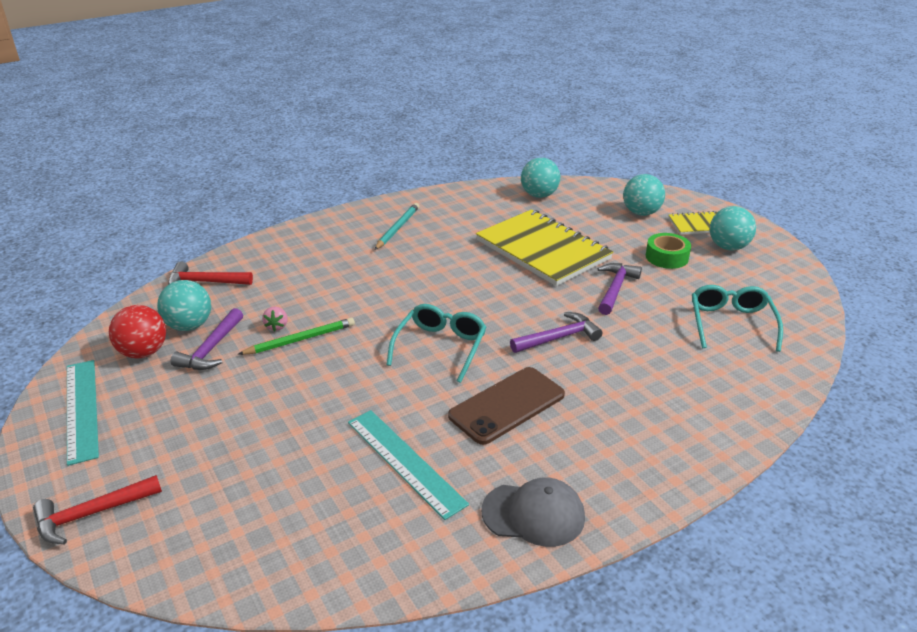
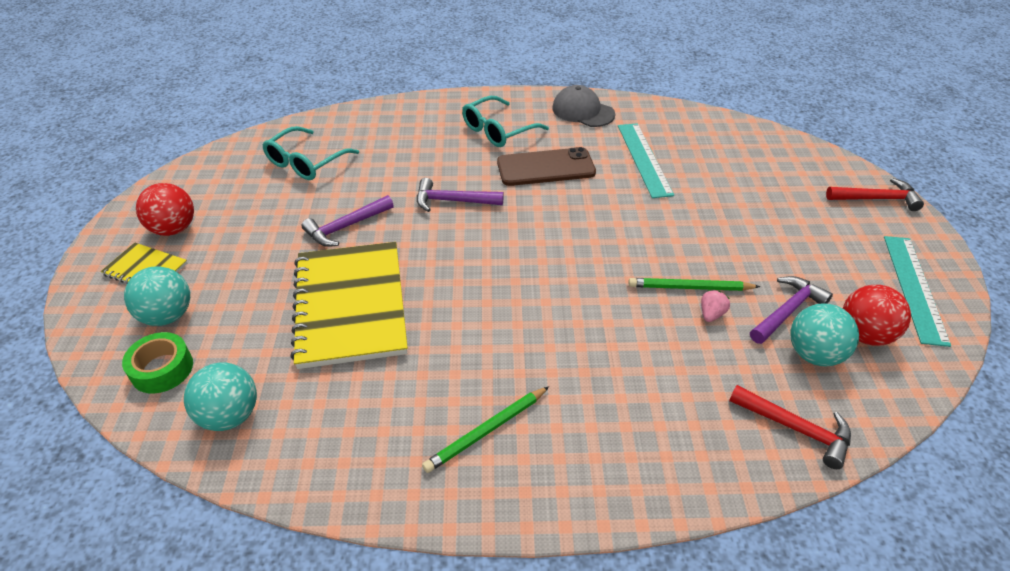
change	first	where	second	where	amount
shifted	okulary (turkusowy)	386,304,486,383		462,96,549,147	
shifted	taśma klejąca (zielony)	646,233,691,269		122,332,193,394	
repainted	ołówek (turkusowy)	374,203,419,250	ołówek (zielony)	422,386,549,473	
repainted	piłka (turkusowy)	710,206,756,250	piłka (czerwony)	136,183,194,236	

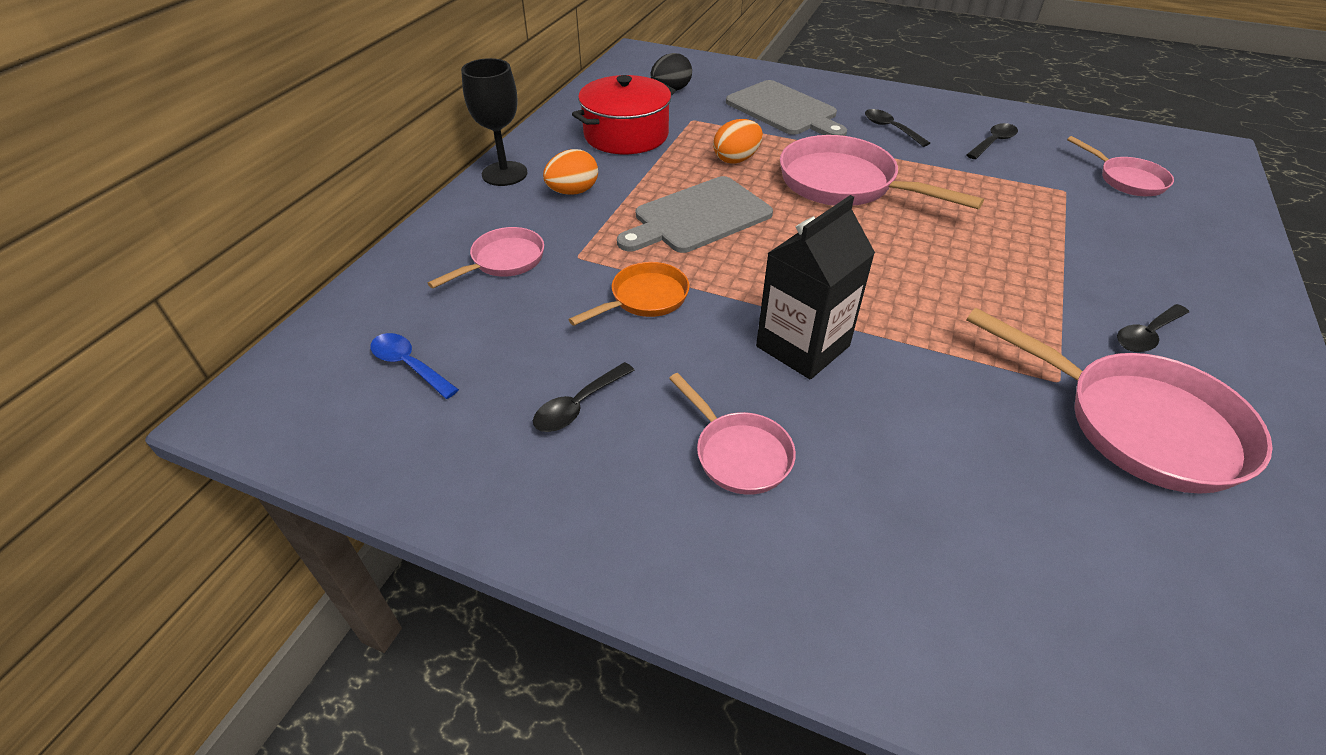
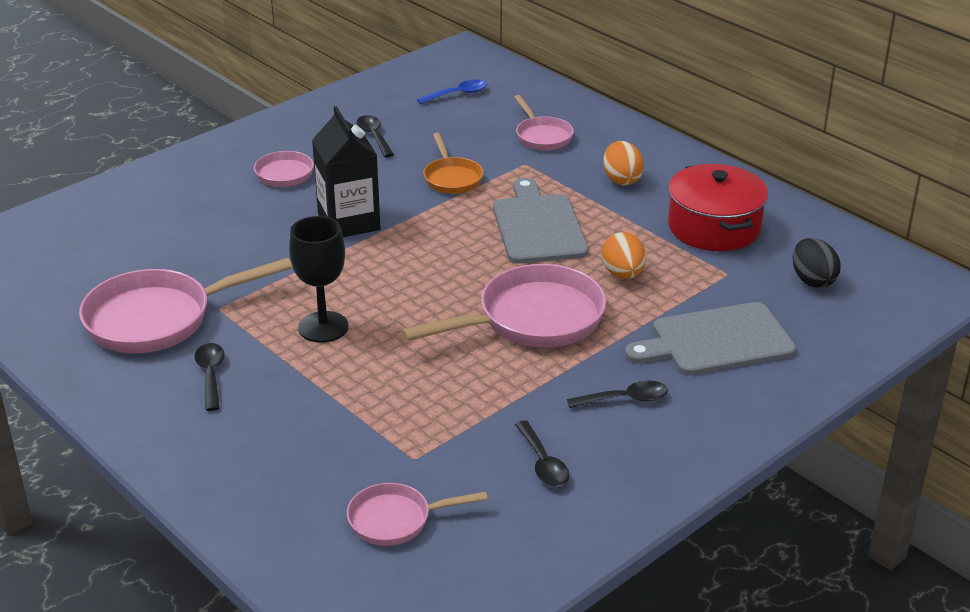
change	first	where	second	where	amount
shifted	kielich (czarny)	461,58,528,186		289,216,348,343	

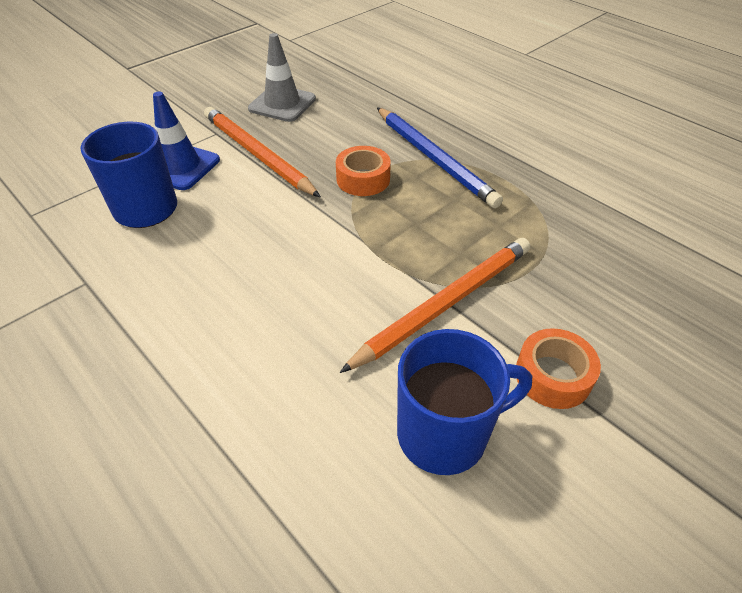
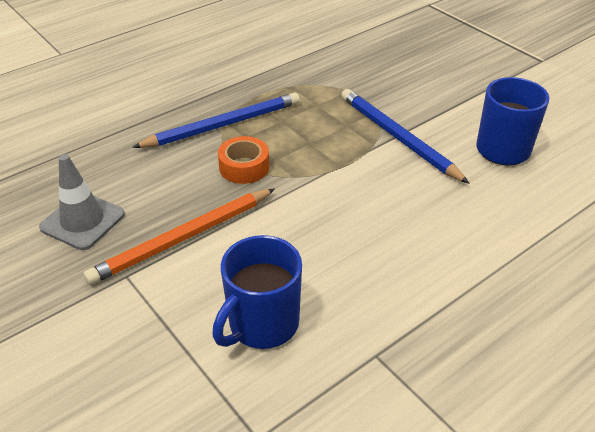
change	first	where	second	where	amount
gone	pachołek (niebieski)	153,91,220,190			
gone	taśma klejąca (pomarańczowy)	516,328,601,409			
repainted	ołówek (pomarańczowy)	339,238,530,373	ołówek (niebieski)	341,89,470,184	

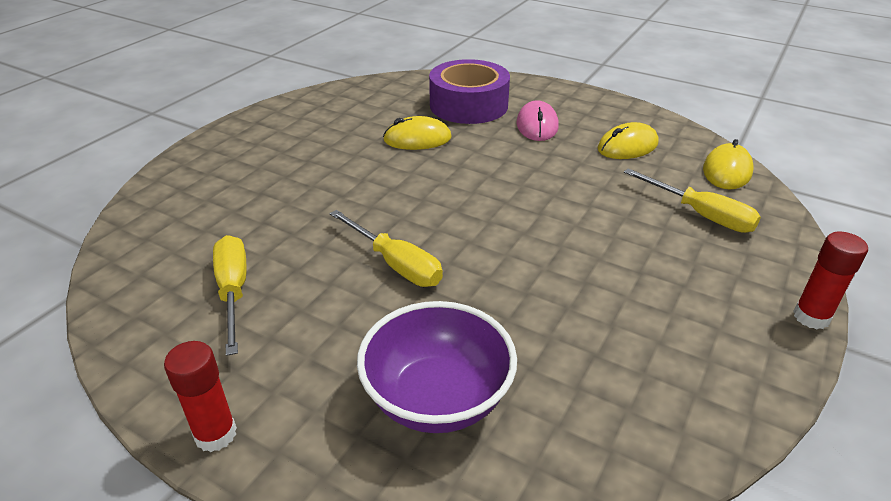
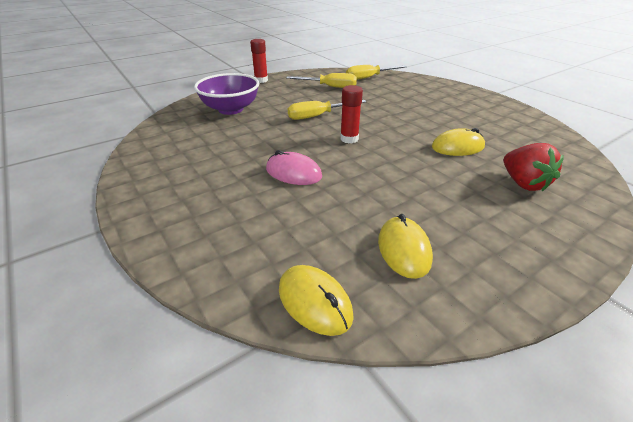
change	first	where	second	where	amount
shifted	myszka (różowy)	516,100,559,141		266,150,322,185	
shifted	śrubokręt (żółty)	624,168,761,233		346,65,407,80	
shifted	klej w sztyfcie (czerwony)	793,232,868,329		340,85,363,144	
swapped	taśma klejąca (fioletowy)	429,59,510,124	truskawka (czerwony)	504,143,564,192	
rotated	myszka (żółty)	383,116,451,150		432,128,485,156	60 degrees clockwise

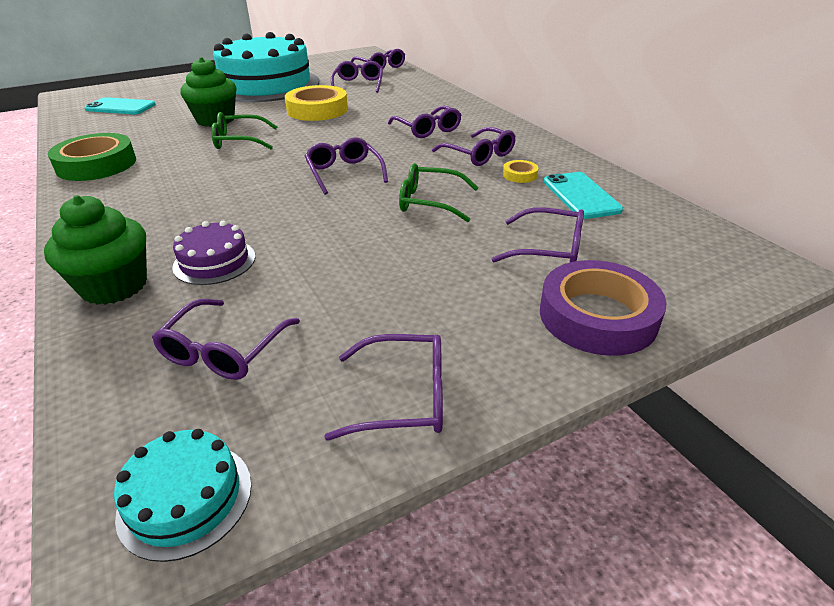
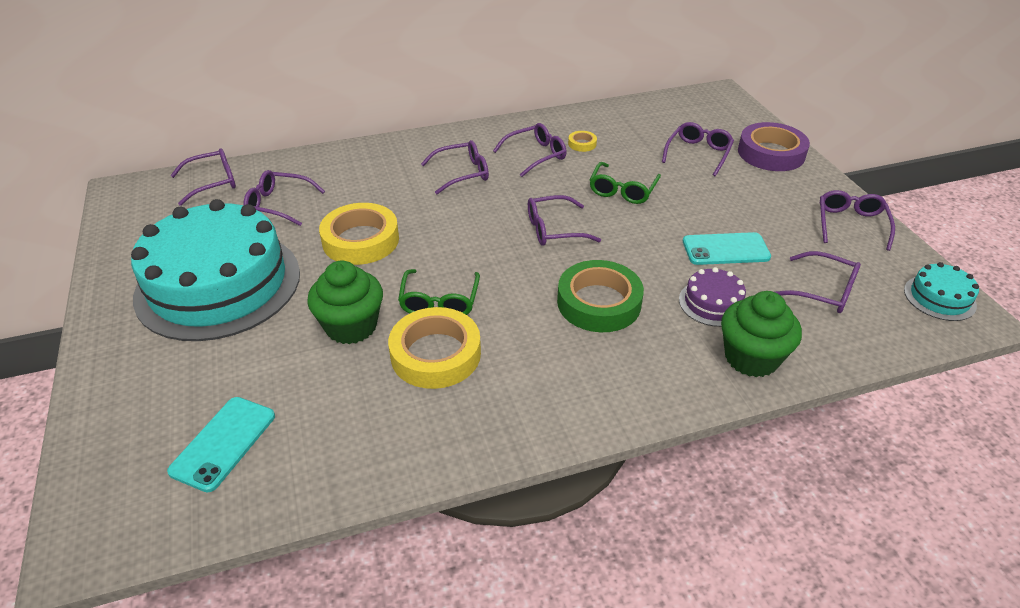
change	first	where	second	where	amount
new			taśma klejąca (żółty)	388,307,481,389	
shifted	taśma klejąca (zielony)	48,133,136,181		557,260,644,332	
shifted	telefon (turkusowy)	544,172,623,219		683,232,771,265	

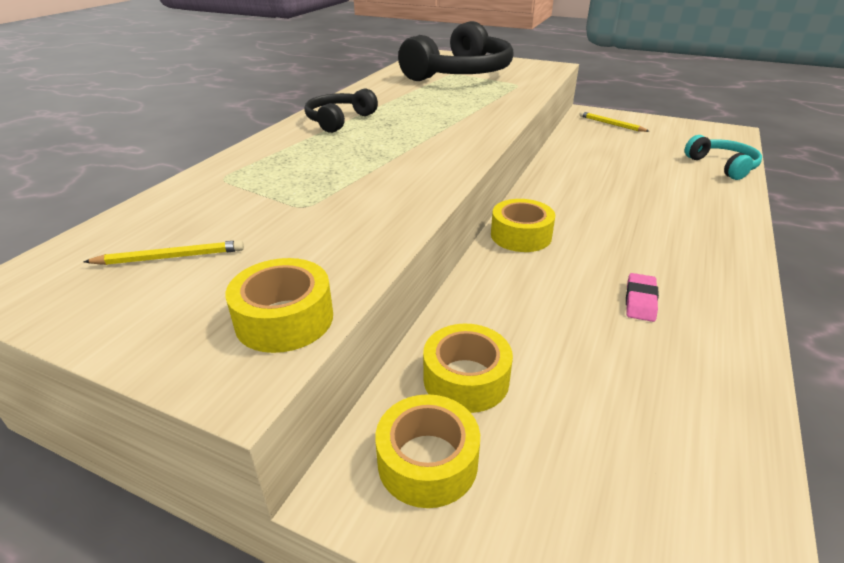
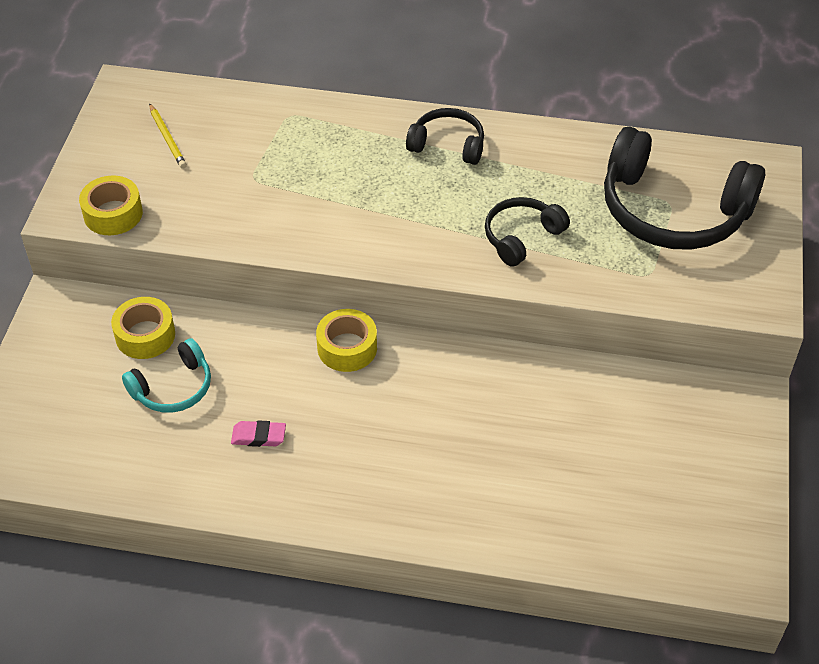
change	first	where	second	where	amount
gone	taśma klejąca (żółty)	375,394,480,508			
gone	ołówek (żółty)	579,111,649,132			
new			słuchawki (czarny)	485,197,570,267	
shifted	słuchawki (turkusowy)	685,135,762,180		122,338,211,413	

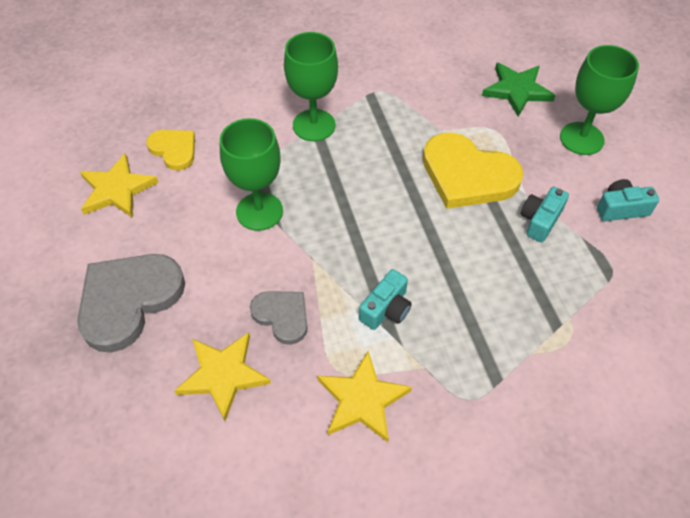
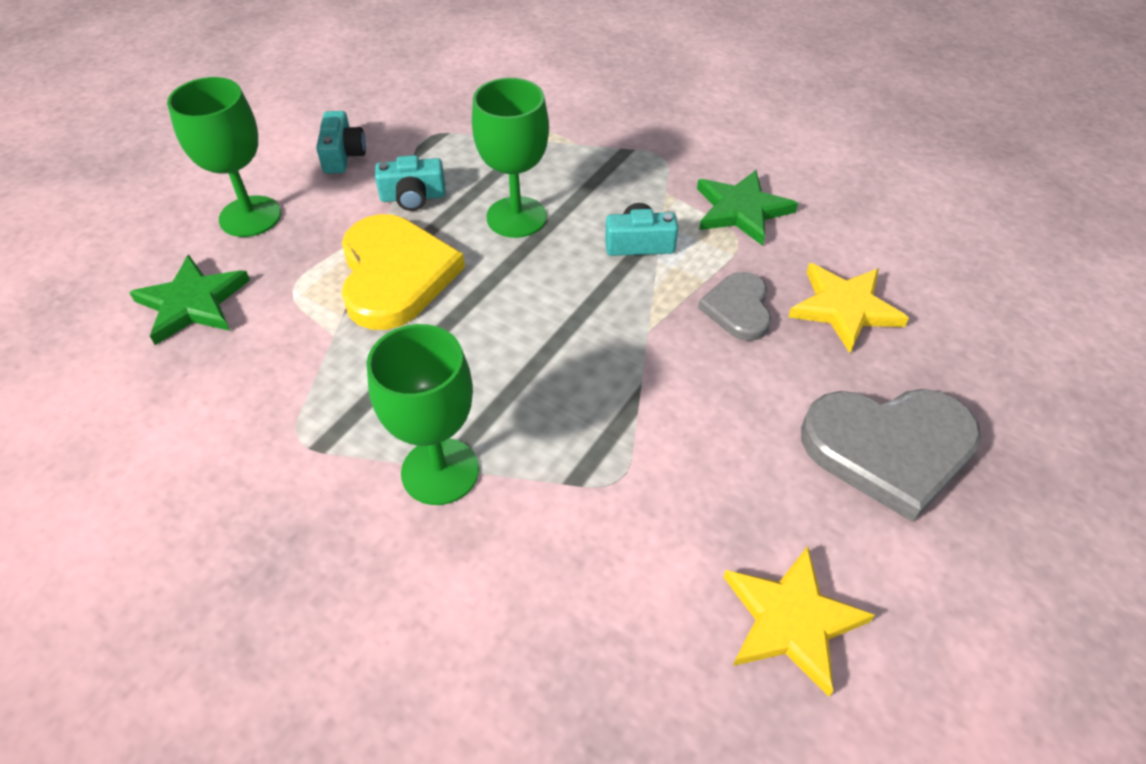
change	first	where	second	where	amount
gone	serce (żółty)	146,130,195,171			
shifted	kielich (zielony)	220,118,283,231		472,78,549,238	
repainted	gwiazda (żółty)	317,351,412,442	gwiazda (zielony)	697,170,798,246	
rotated	aparat fotograficzny (turkusowy)	597,179,659,221		316,111,366,174	135 degrees counterclockwise

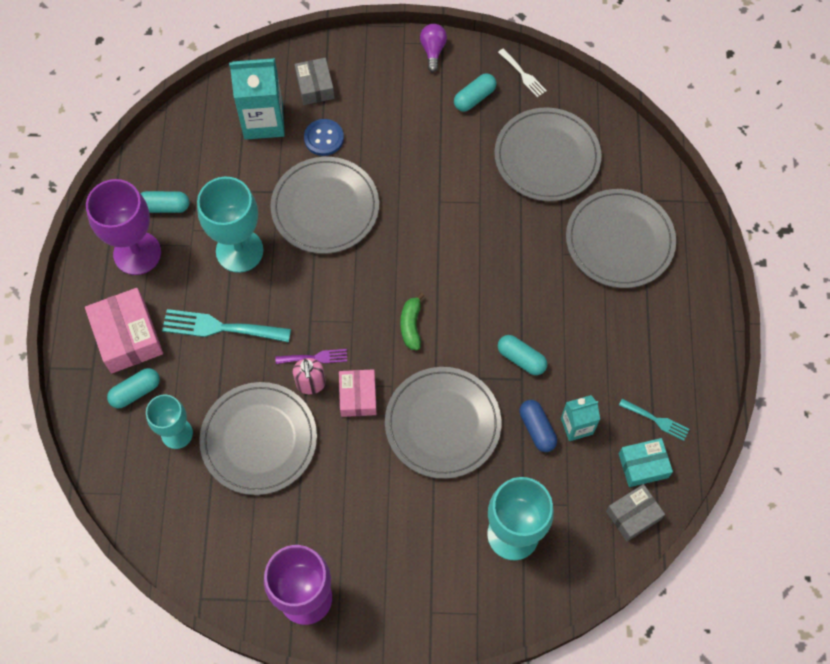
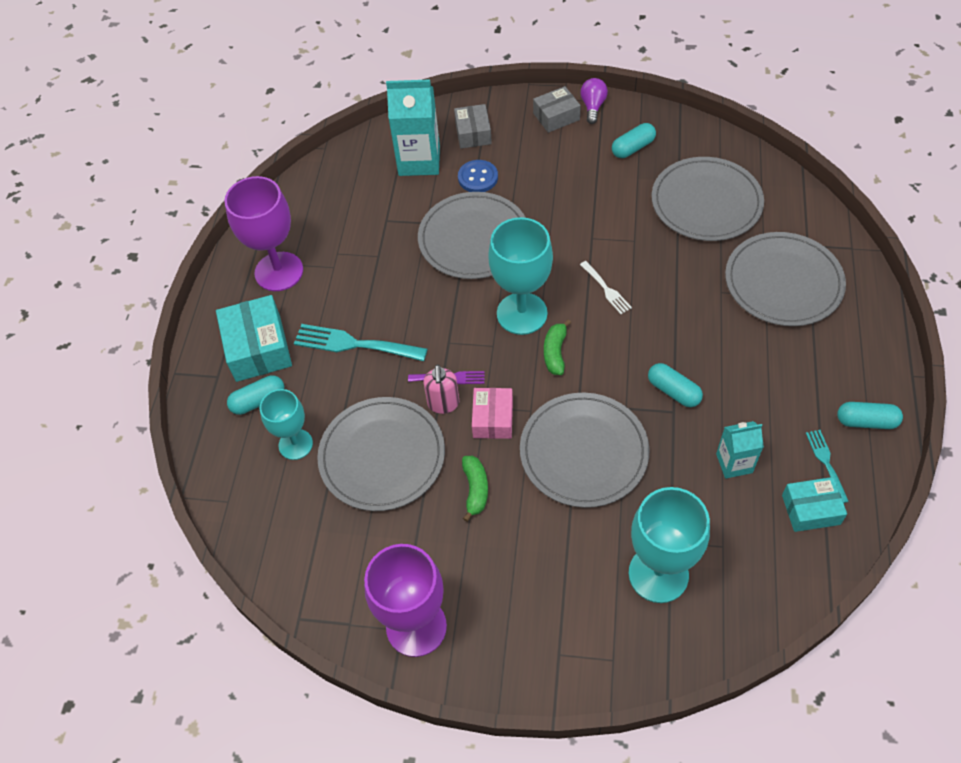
change	first	where	second	where	amount
gone	kapsułka (niebieski)	519,400,557,452			
new			banan (zielony)	462,456,488,522	
shifted	kapsułka (turkusowy)	141,191,189,213		837,402,903,429	
shifted	kielich (turkusowy)	197,177,263,273		488,217,553,335	
shifted	widelec (biały)	498,48,547,97		580,261,632,314	
shifted	pudełko (szary)	606,484,665,541		533,86,581,133	
repainted	pudełko (różowy)	85,288,163,373	pudełko (turkusowy)	216,295,292,382	
rotated	widelec (turkusowy)	619,399,690,441		806,430,849,503	135 degrees counterclockwise

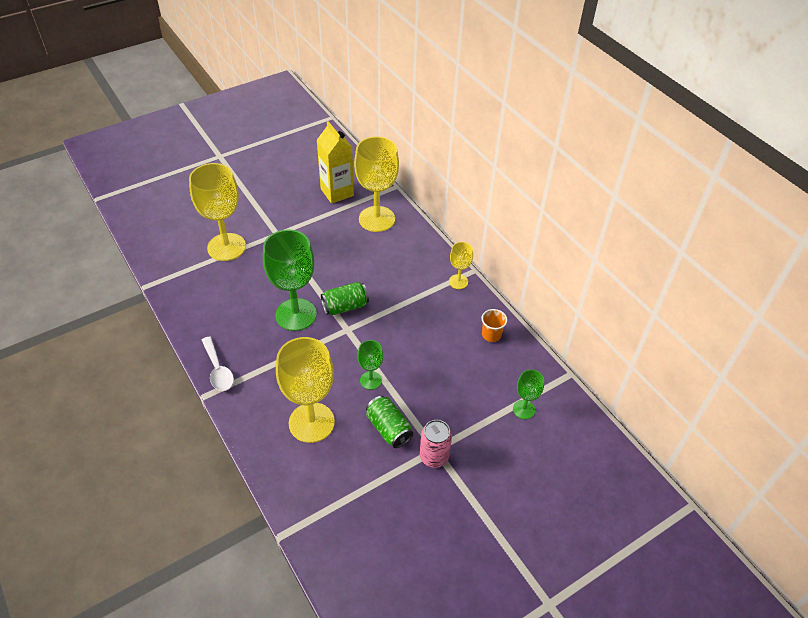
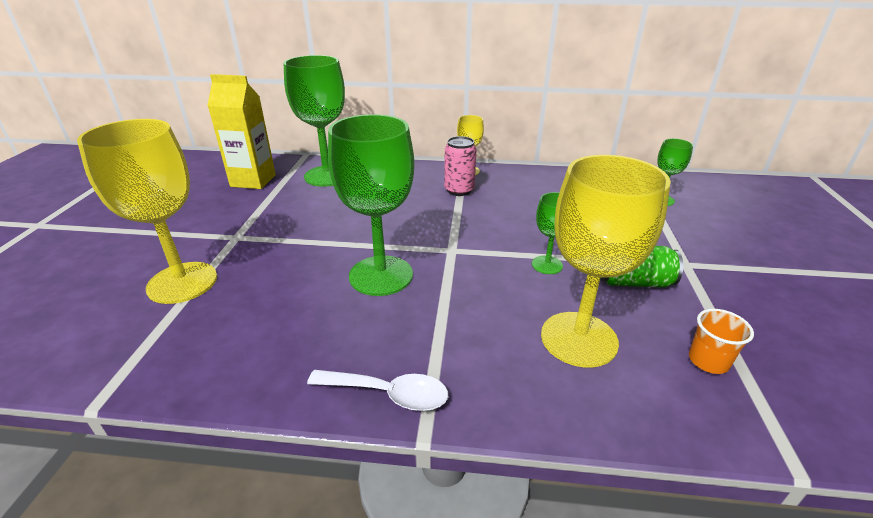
change	first	where	second	where	amount
gone	puszka (zielony)	321,282,369,315			
shifted	puszka (różowy)	420,420,452,468		444,136,476,196	
shifted	szklanka (pomarańczowy)	481,309,507,342		689,309,754,374	
repainted	kielich (żółty)	354,136,399,232	kielich (zielony)	284,55,345,187	

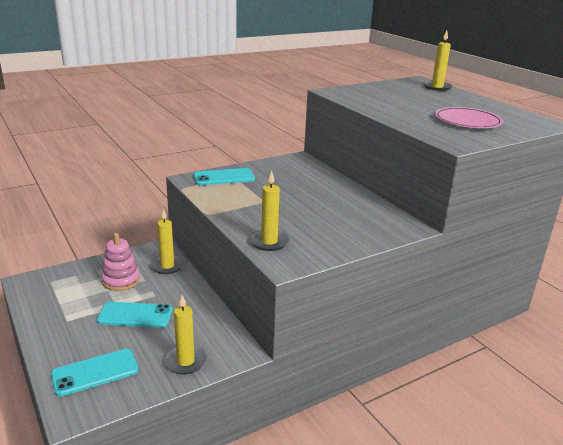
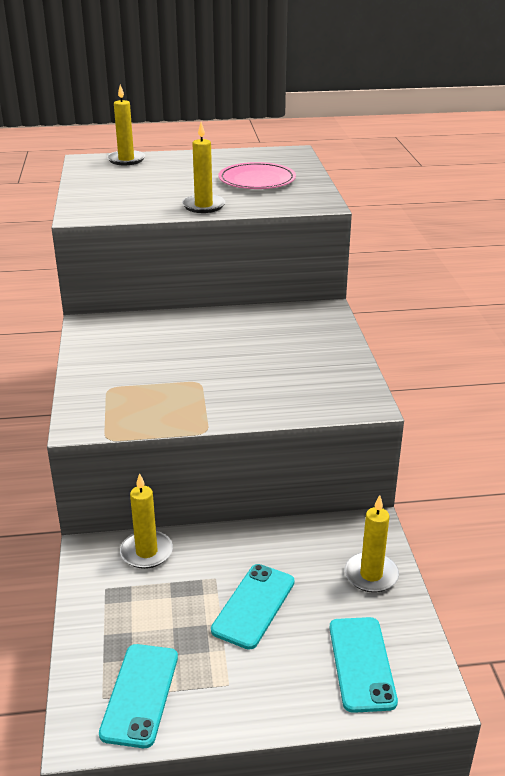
change	first	where	second	where	amount
gone	zabawka nakładanka (różowy)	101,233,140,291			
shifted	telefon (turkusowy)	193,168,255,185		99,644,178,748	
shifted	świeca (żółty)	249,171,290,251		182,122,226,213	

